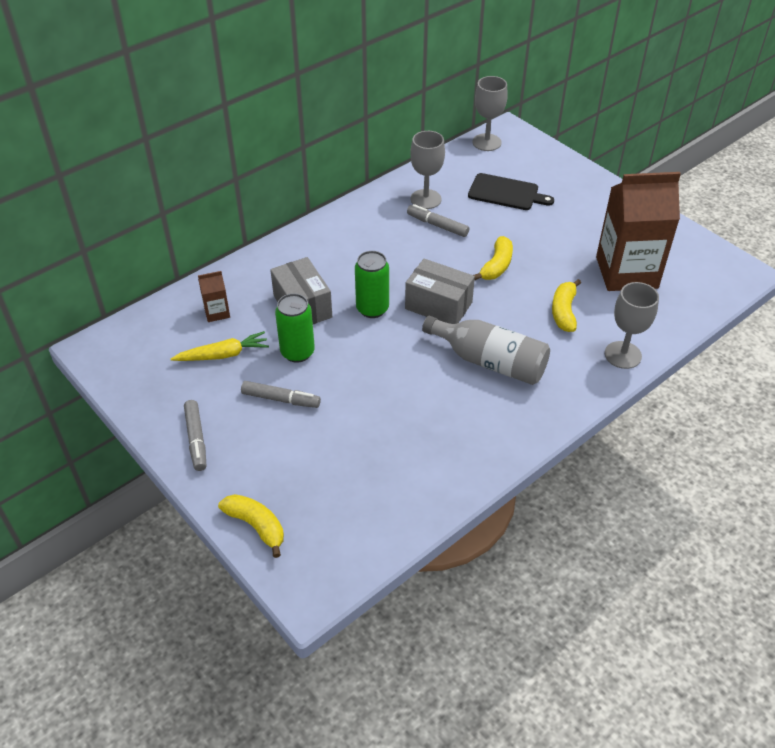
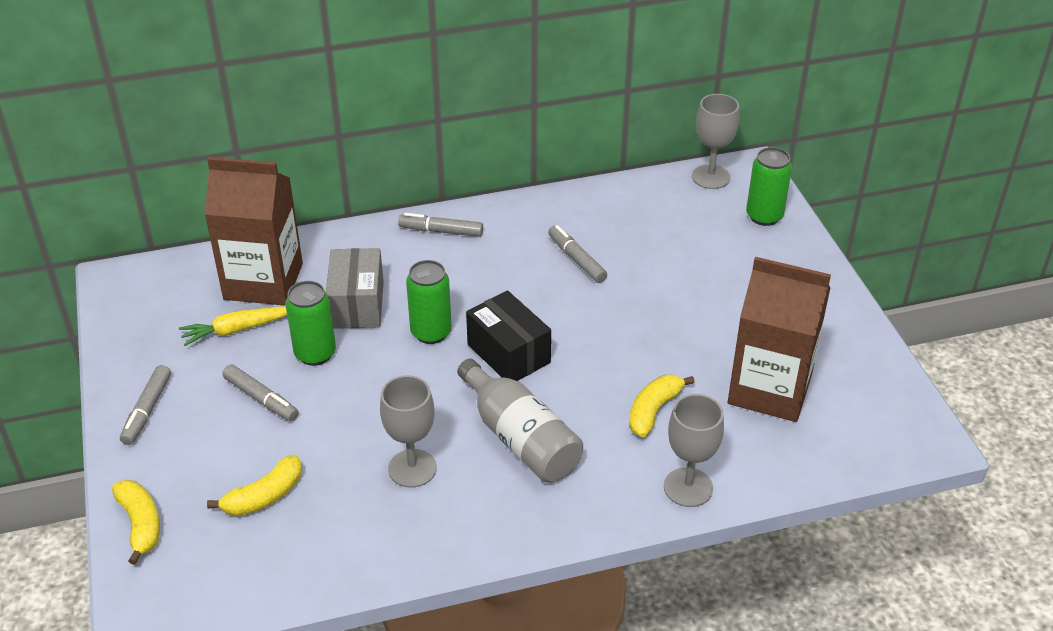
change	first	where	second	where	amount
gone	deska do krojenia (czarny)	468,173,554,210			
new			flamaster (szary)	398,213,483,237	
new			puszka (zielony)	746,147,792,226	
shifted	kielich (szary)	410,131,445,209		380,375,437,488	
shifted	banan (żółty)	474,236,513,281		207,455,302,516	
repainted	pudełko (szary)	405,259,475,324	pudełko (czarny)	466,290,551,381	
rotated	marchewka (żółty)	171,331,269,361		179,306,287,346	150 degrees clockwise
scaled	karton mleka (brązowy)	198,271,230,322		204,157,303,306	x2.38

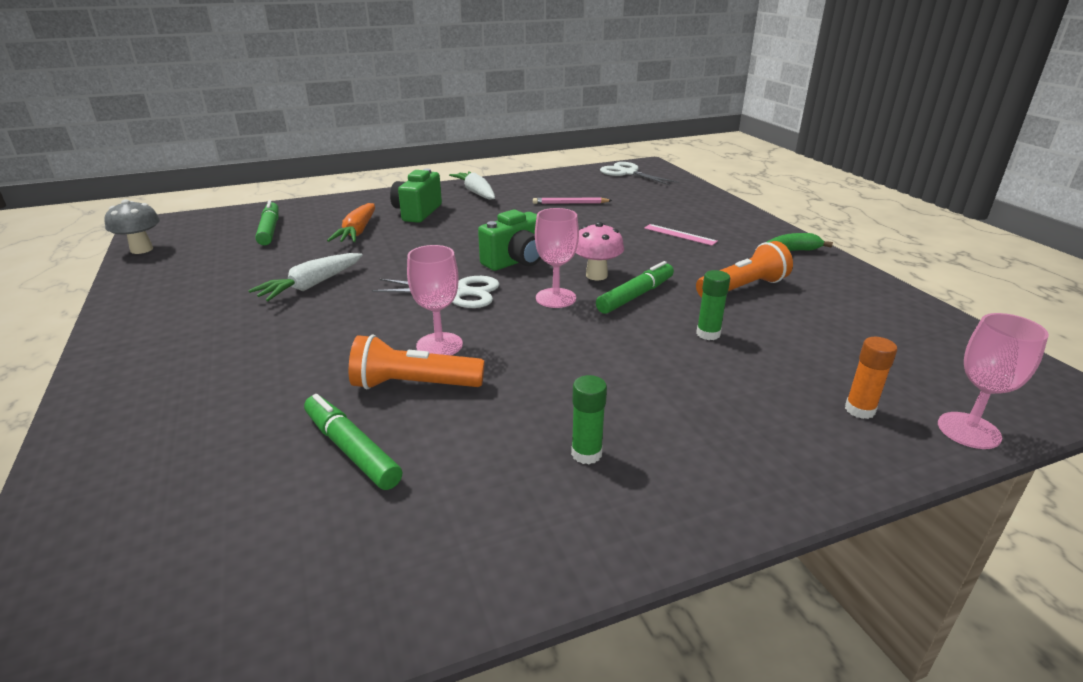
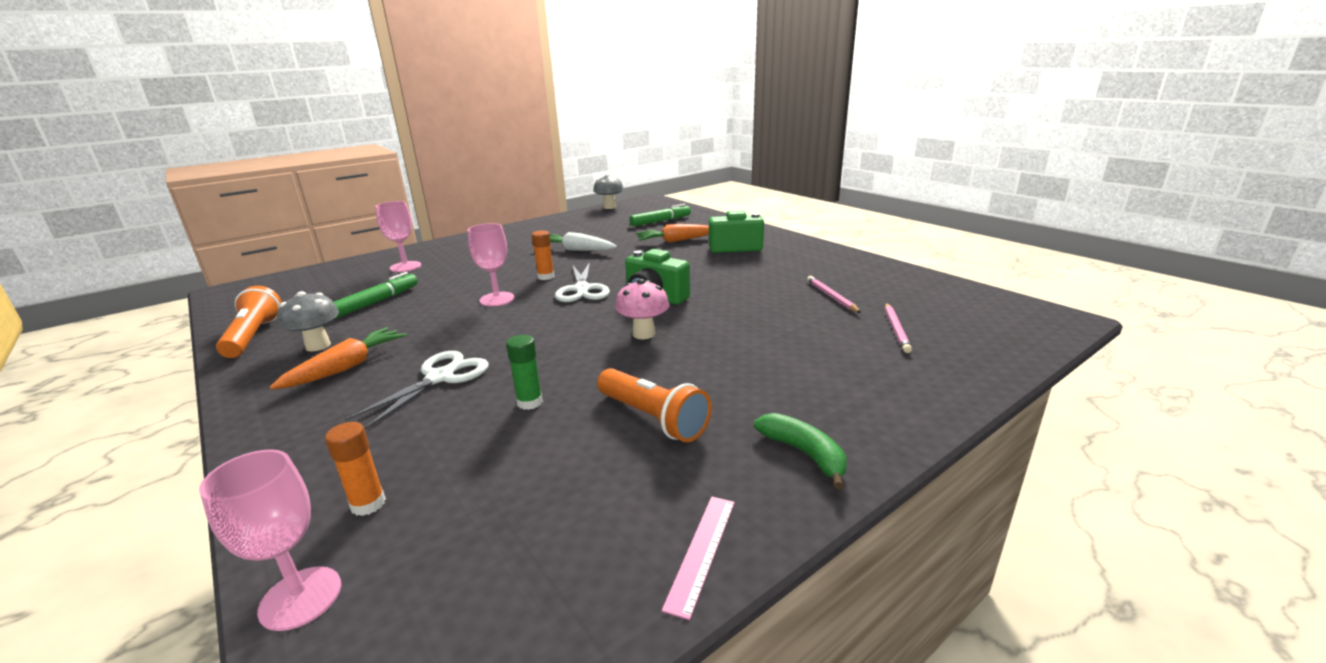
change	first	where	second	where	amount
gone	marchewka (biały)	449,171,495,200			
gone	flamaster (zielony)	596,261,674,314			
new			grzyb (szary)	277,291,339,351	
new			klej w sztyfcie (pomarańczowy)	532,230,554,280	
new			ołówek (różowy)	885,303,912,353	
shifted	latarka (pomarańczowy)	349,335,485,389		216,286,282,358	
shifted	kielich (różowy)	535,208,579,308		375,201,421,272	
shifted	nożyczki (biały)	600,162,679,185		344,351,489,430	
shifted	linijka (różowy)	644,224,718,246		662,497,735,620	
swapped	klej w sztyfcie (zielony)	571,375,607,464	marchewka (pomarańczowy)	270,327,407,389	

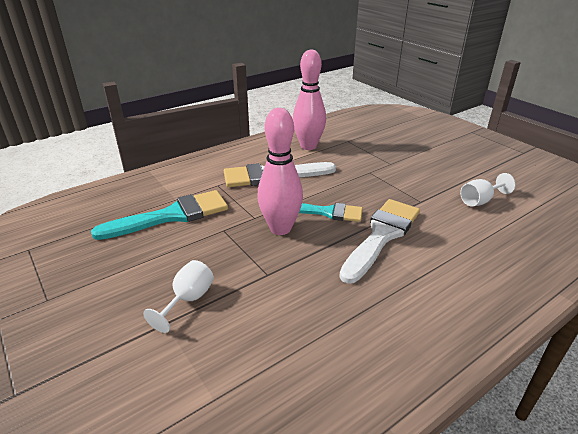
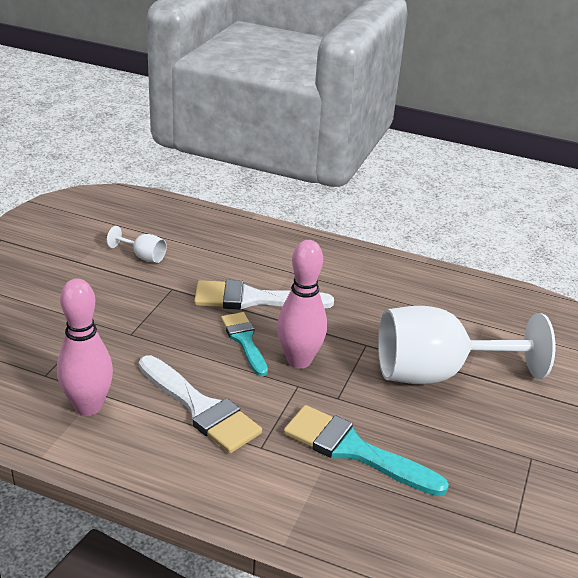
change	first	where	second	where	amount
scaled	kielich (biały)	143,260,214,333		378,306,555,384	x2.43

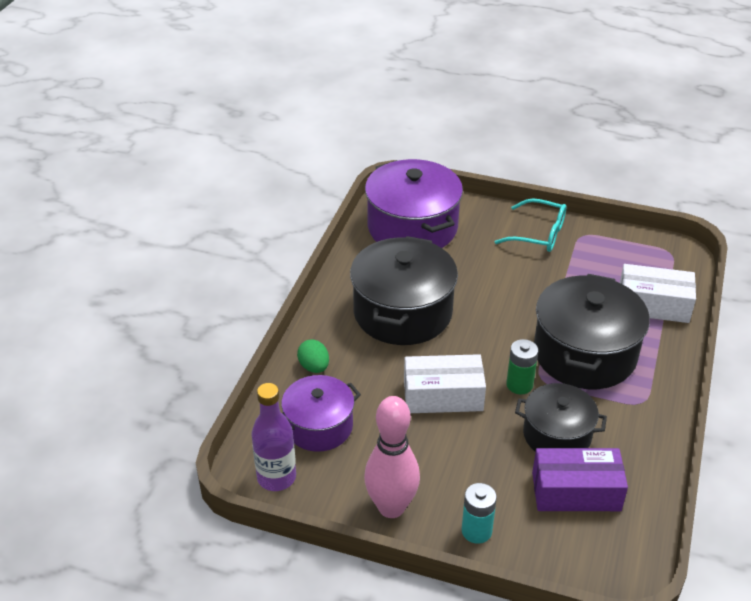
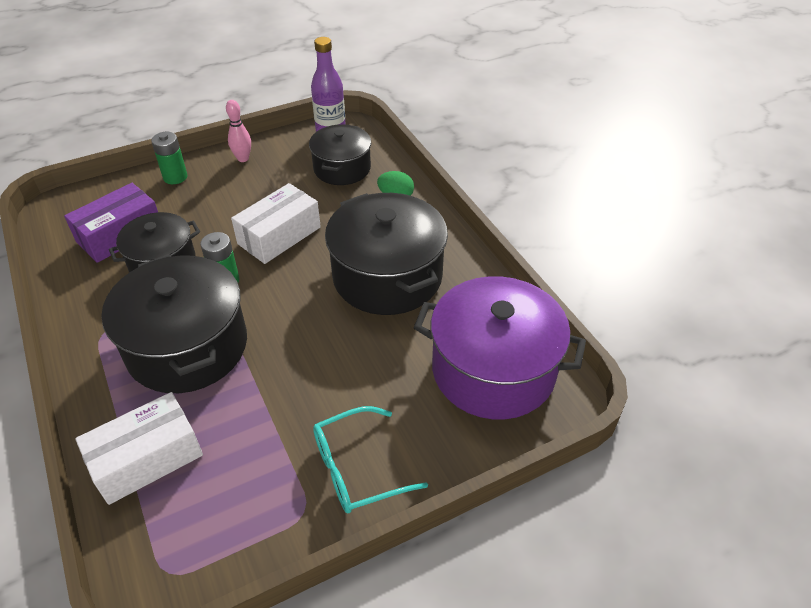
change	first	where	second	where	amount
repainted	garnek (fioletowy)	281,375,361,452	garnek (czarny)	309,124,371,185	
repainted	bateria (turkusowy)	462,483,497,544	bateria (zielony)	151,132,188,184	
scaled	kręgiel (różowy)	364,396,420,518		226,100,251,162	x0.53

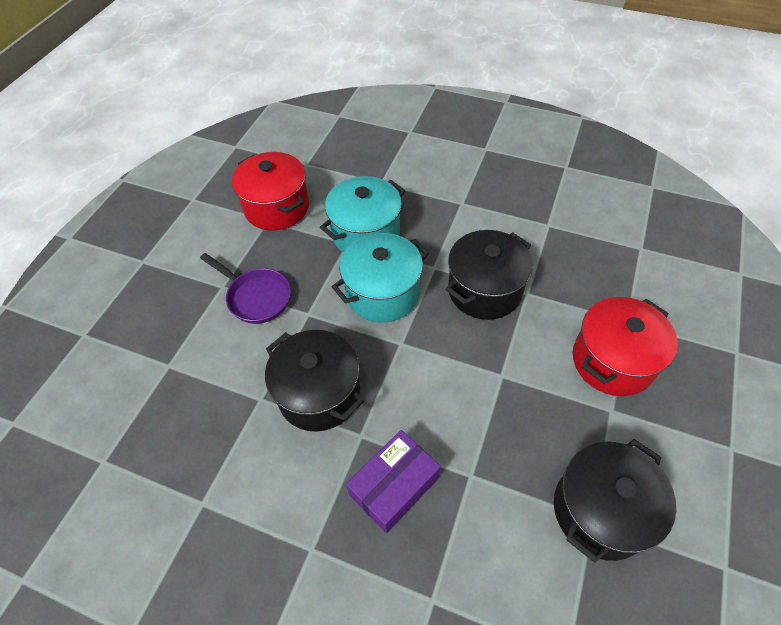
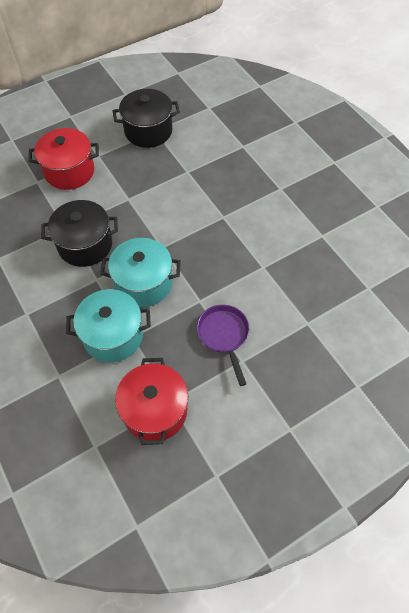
change	first	where	second	where	amount
gone	garnek (czarny)	265,330,364,431			
gone	pudełko (fioletowy)	346,430,441,533			

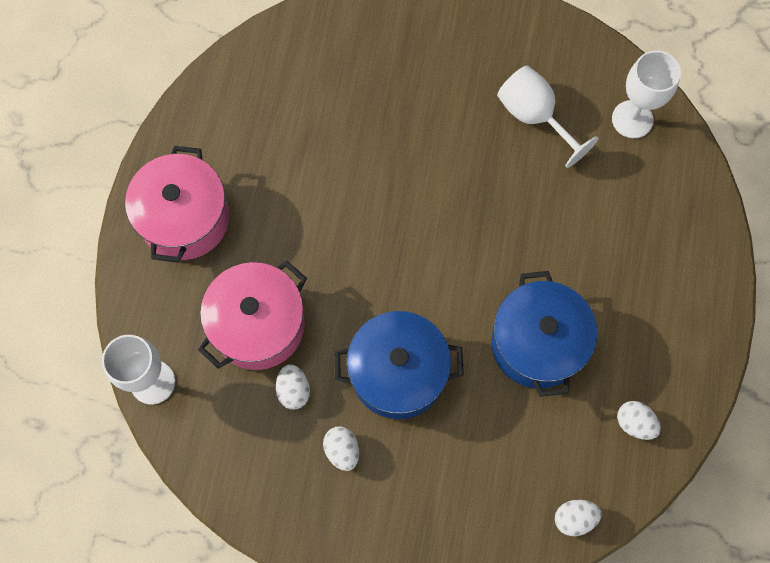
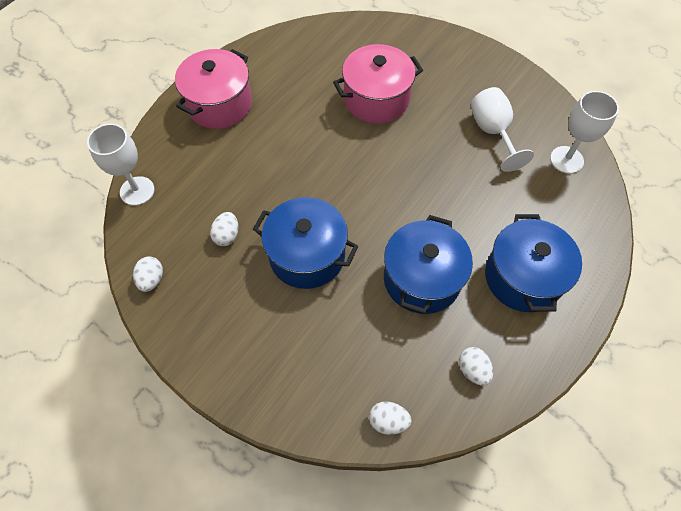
change	first	where	second	where	amount
new			garnek (niebieski)	485,214,582,312	
shifted	garnek (różowy)	198,260,307,370		333,44,423,124	
shifted	jajko (biały)	323,427,359,471		133,257,163,292	

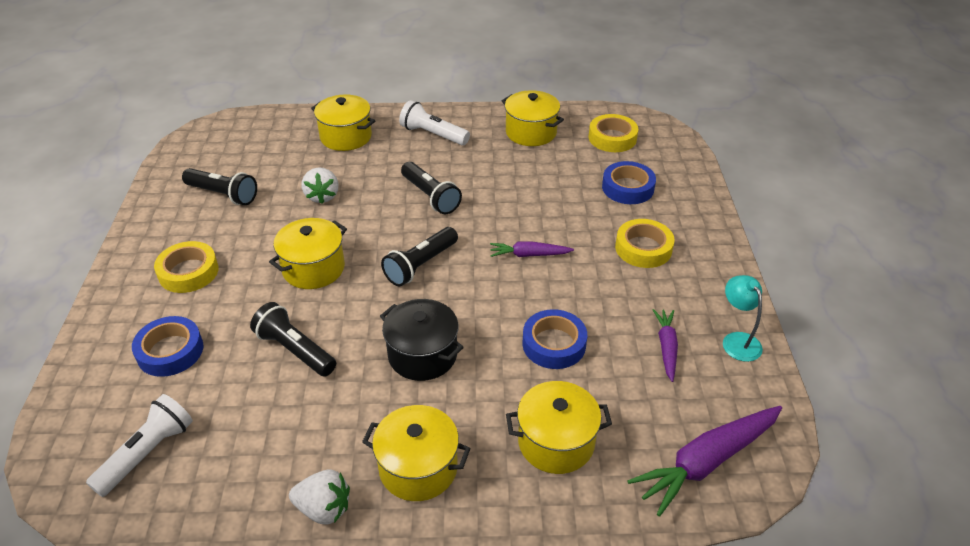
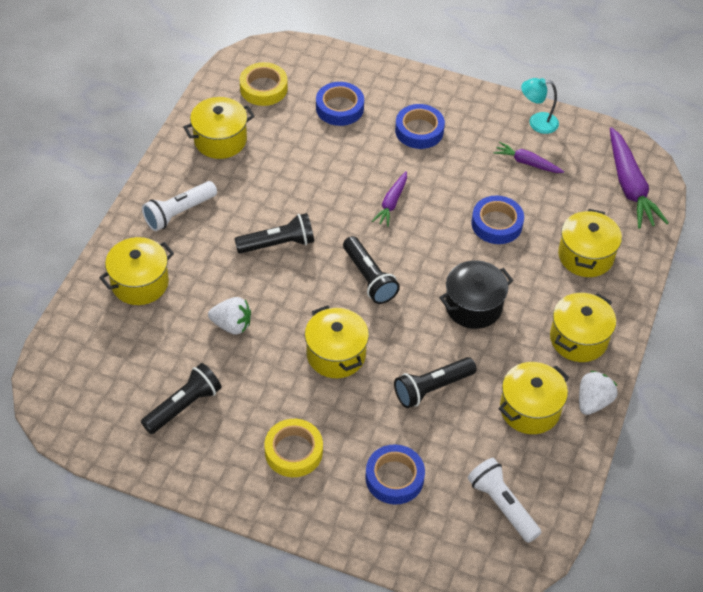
change	first	where	second	where	amount
new			garnek (żółty)	498,362,569,434	
repainted	taśma klejąca (żółty)	615,219,675,268	taśma klejąca (niebieski)	395,104,445,149	

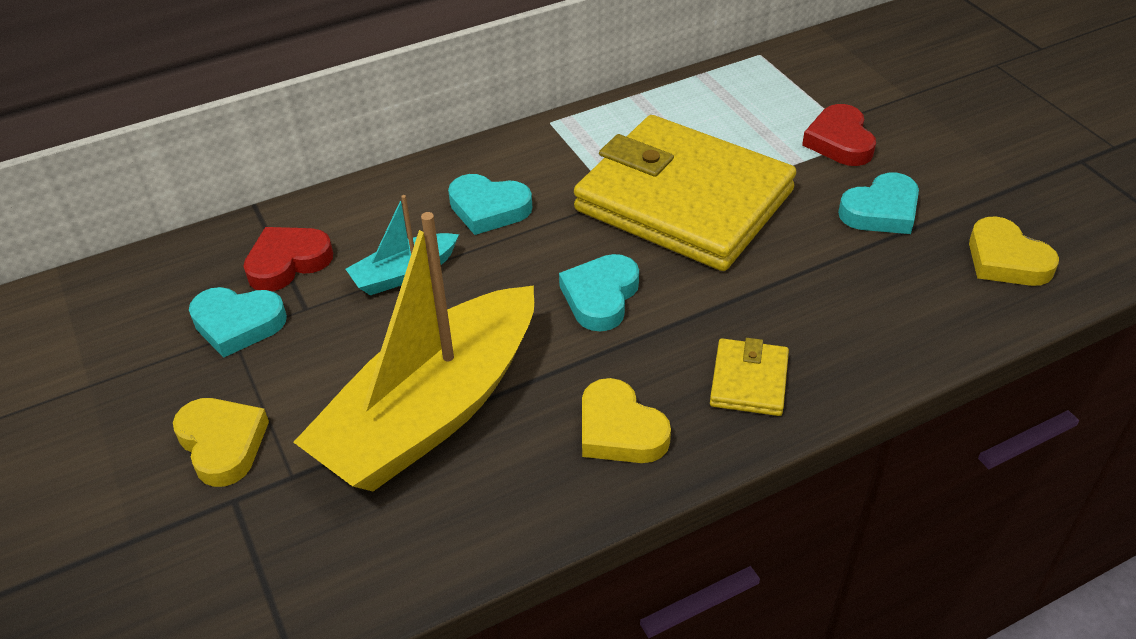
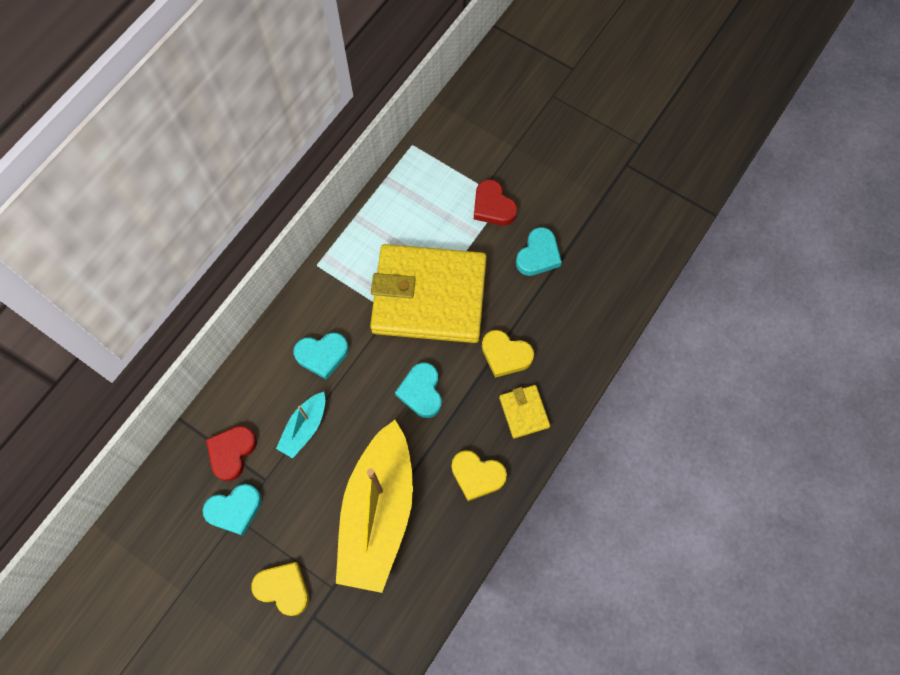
change	first	where	second	where	amount
shifted	serce (żółty)	969,216,1059,286		482,330,534,378	

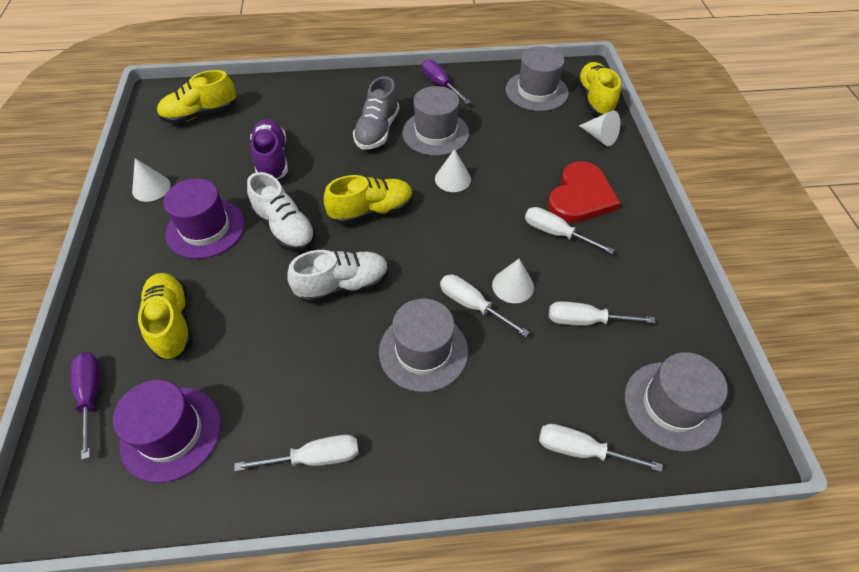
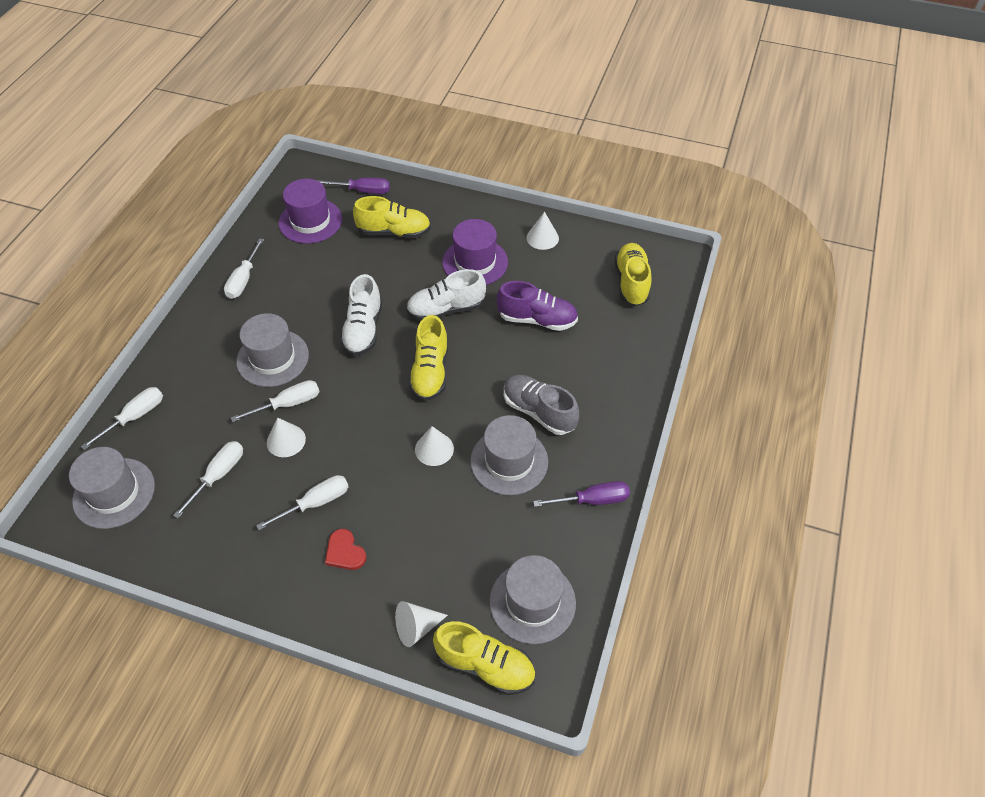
change	first	where	second	where	amount
scaled	serce (czerwony)	548,161,621,223		325,529,366,570	x0.52

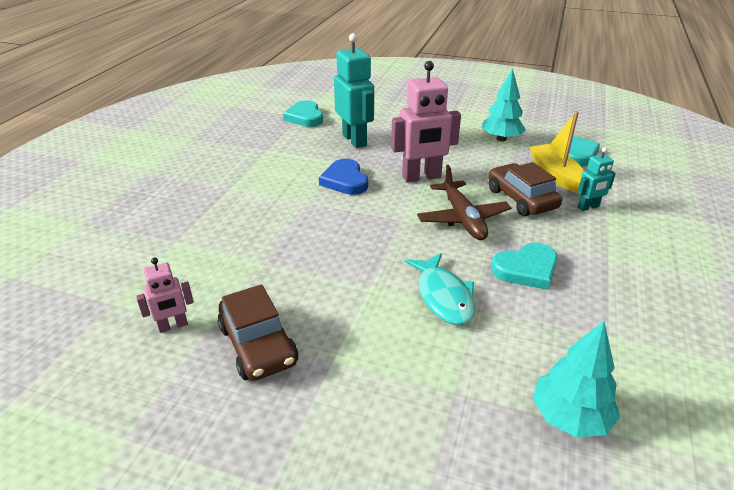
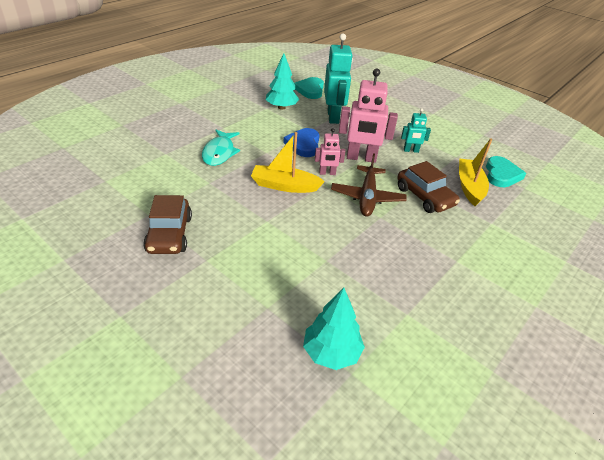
change	first	where	second	where	amount
gone	serce (turkusowy)	491,242,558,290			
new			łódka (żółty)	251,132,325,193	
shifted	robot (różowy)	136,258,194,333		315,128,345,175	
shifted	ryba (turkusowy)	404,253,475,325		202,130,240,166	
shifted	drzewko (turkusowy)	481,68,526,141		266,53,299,110	
shifted	robot (turkusowy)	577,147,616,211		401,108,431,153	
rotated	samochód (brązowy)	489,162,562,216		397,161,460,213	150 degrees clockwise

